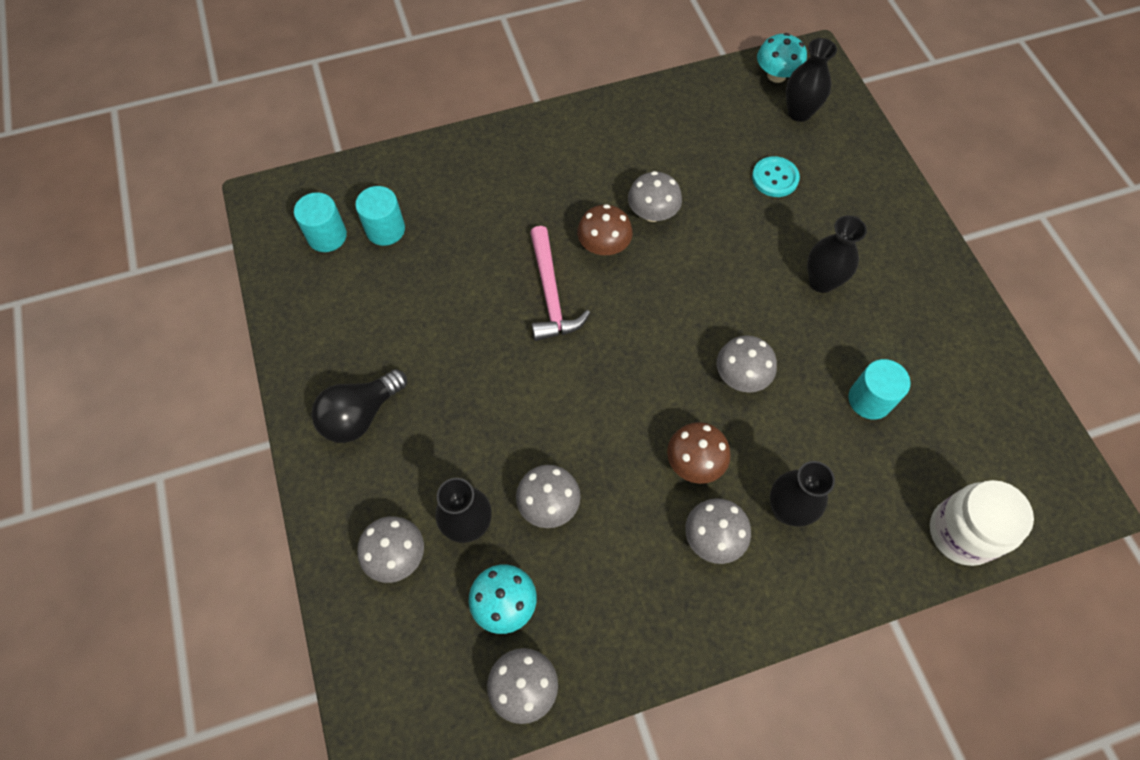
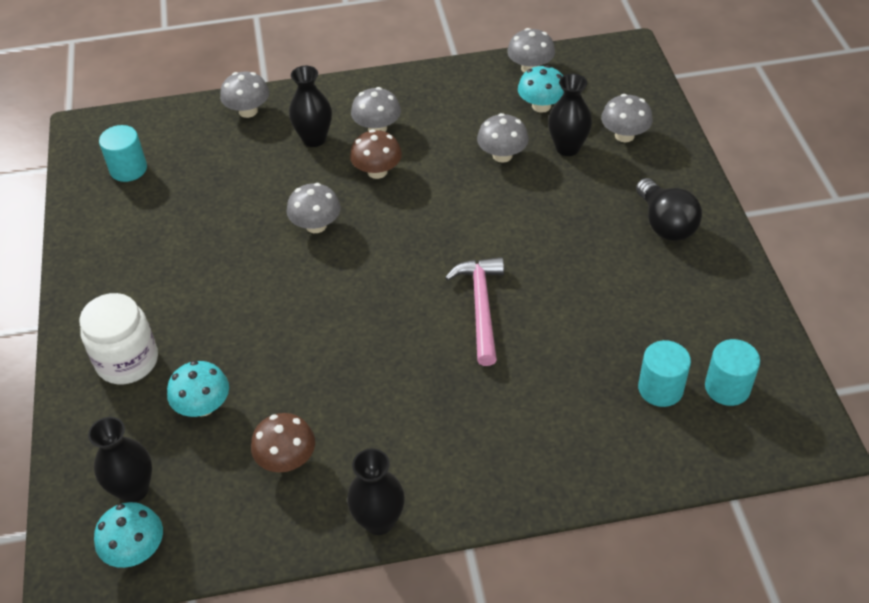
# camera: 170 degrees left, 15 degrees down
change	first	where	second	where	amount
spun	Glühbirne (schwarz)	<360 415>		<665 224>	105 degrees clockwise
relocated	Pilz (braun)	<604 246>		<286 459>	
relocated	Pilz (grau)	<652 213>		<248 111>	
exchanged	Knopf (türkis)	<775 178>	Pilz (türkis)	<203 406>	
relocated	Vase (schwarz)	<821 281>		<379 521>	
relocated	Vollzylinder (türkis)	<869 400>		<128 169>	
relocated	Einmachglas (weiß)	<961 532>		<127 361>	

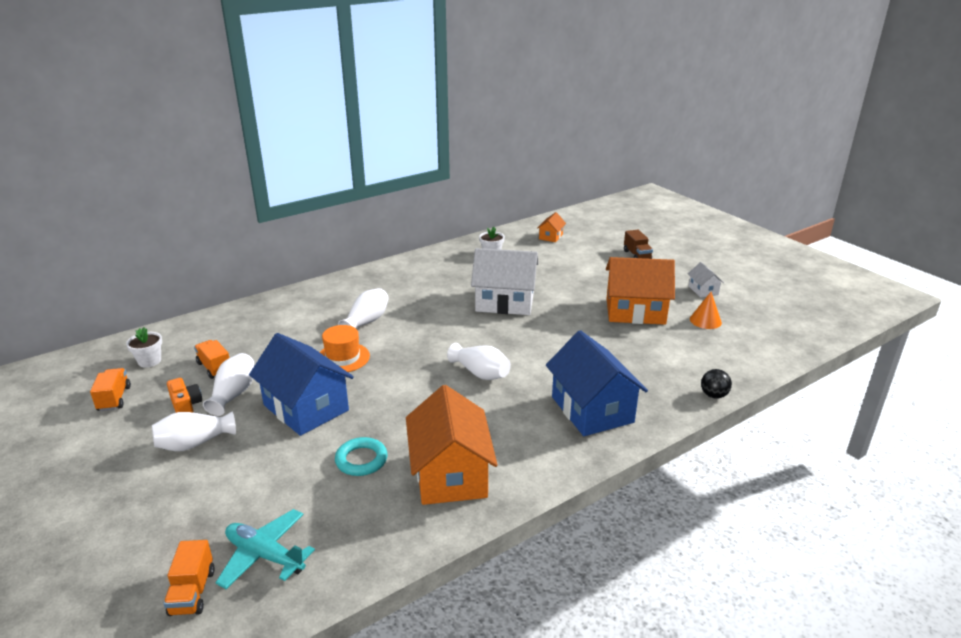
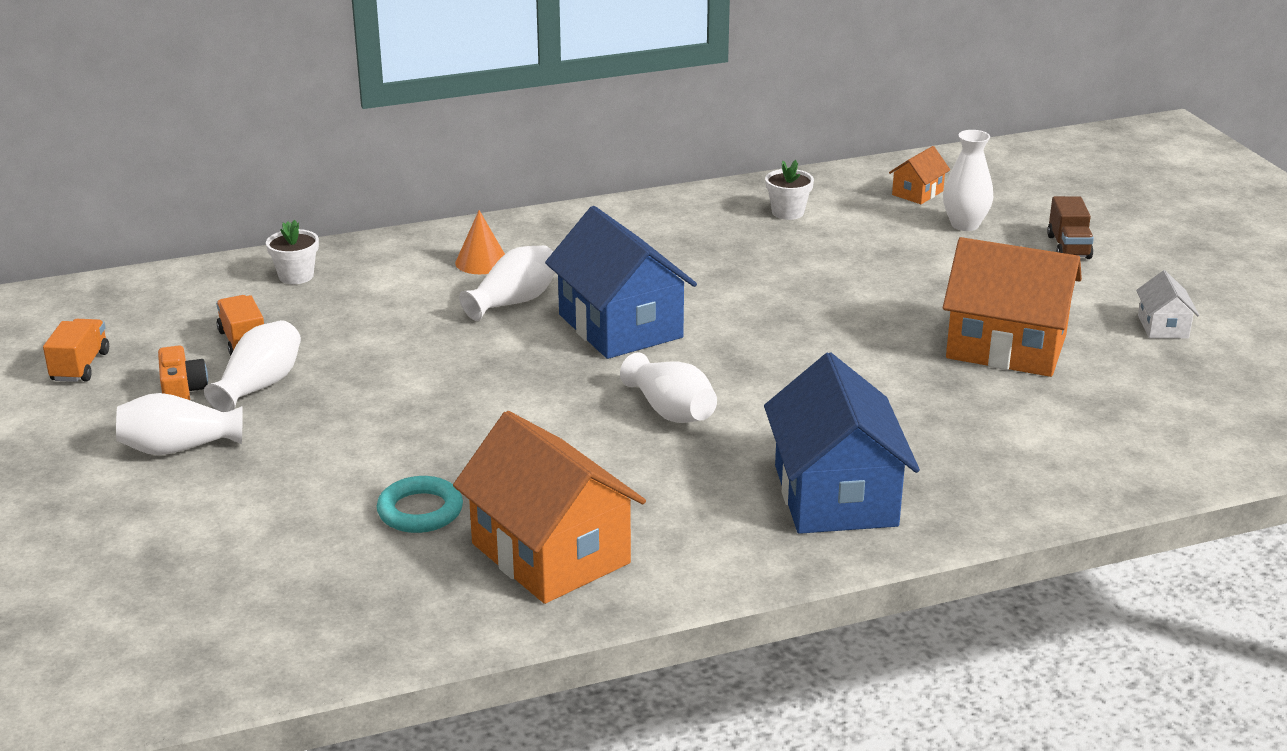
# camera: 15 degrees right, 0 degrees up
change	first	where	second	where	amount
relocated	Blumentopf (weiß)	<149 361>		<296 276>	
missing	Lastwagen (orange)	<192 592>			
missing	Flugzeug (türkis)	<265 555>			
relocated	Haus (blau)	<306 408>		<620 326>	
missing	Hut (orange)	<343 358>			
spun	Haus (orange)	<450 474>		<550 553>	45 degrees counterclockwise
missing	Haus (weiß)	<505 302>			
relocated	Kegel (orange)	<705 320>		<481 262>	
missing	Ball (schwarz)	<713 395>			
appeared			Vase (weiß)	<965 225>	

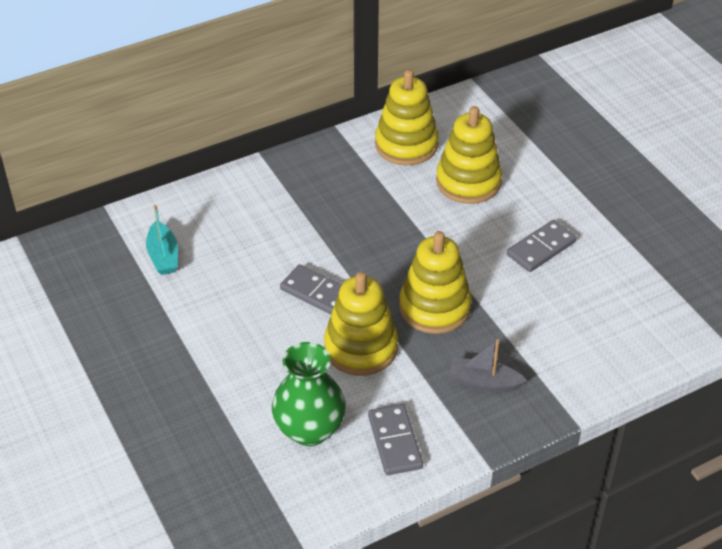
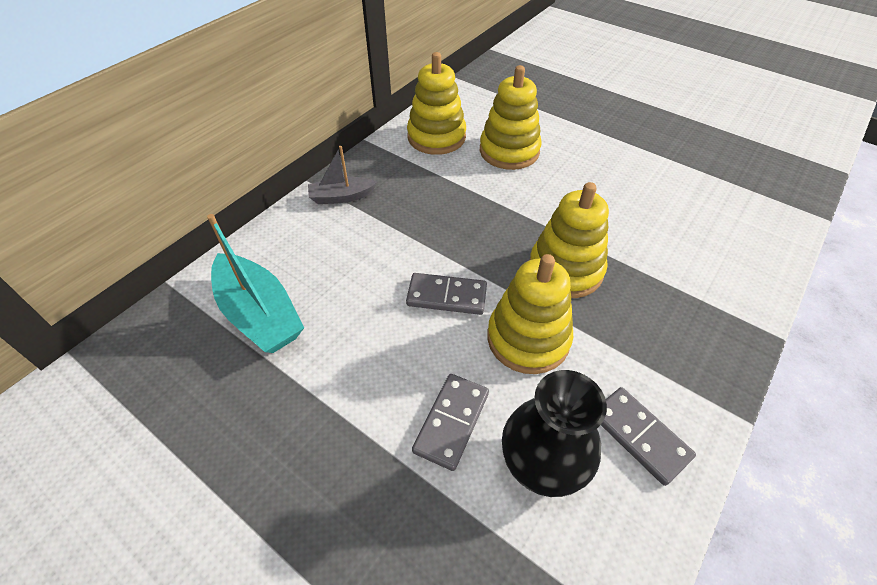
# camera: 25 degrees left, 5 degrees up
change	first	where	second	where	amount
size	Boot (türkis)	<163 256>		<260 314>	x1.70
colour	Vase (grün)	<309 429>	Vase (schwarz)	<542 463>	
relocated	Boot (grau)	<483 382>		<341 197>	
relocated	Dominostein (grau)	<541 248>		<451 422>	

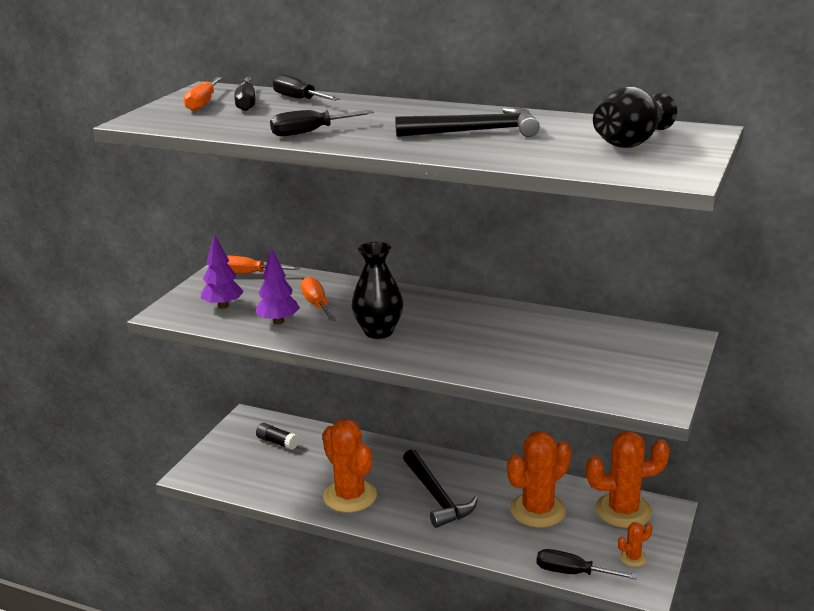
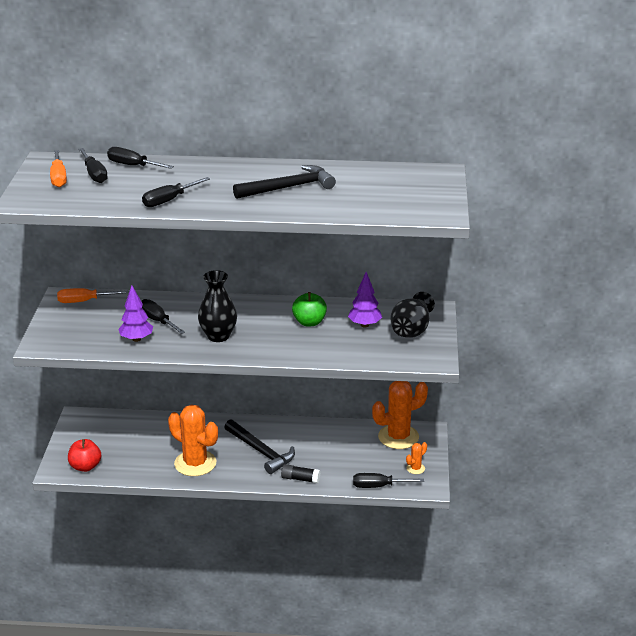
# camera: 20 degrees left, 5 degrees up
change	first	where	second	where	amount
relocated	Baum (lila)	<223 306>		<364 325>	
relocated	Klebestift (schwarz)	<277 442>		<300 479>	
colour	Schraubenzieher (orange)	<317 305>	Schraubenzieher (schwarz)	<158 321>	
missing	Kaktus (orange)	<538 510>			
relocated	Vase (schwarz)	<630 143>		<411 330>	
appeared			Apfel (rot)	<85 466>	
appeared			Apfel (grün)	<309 322>	

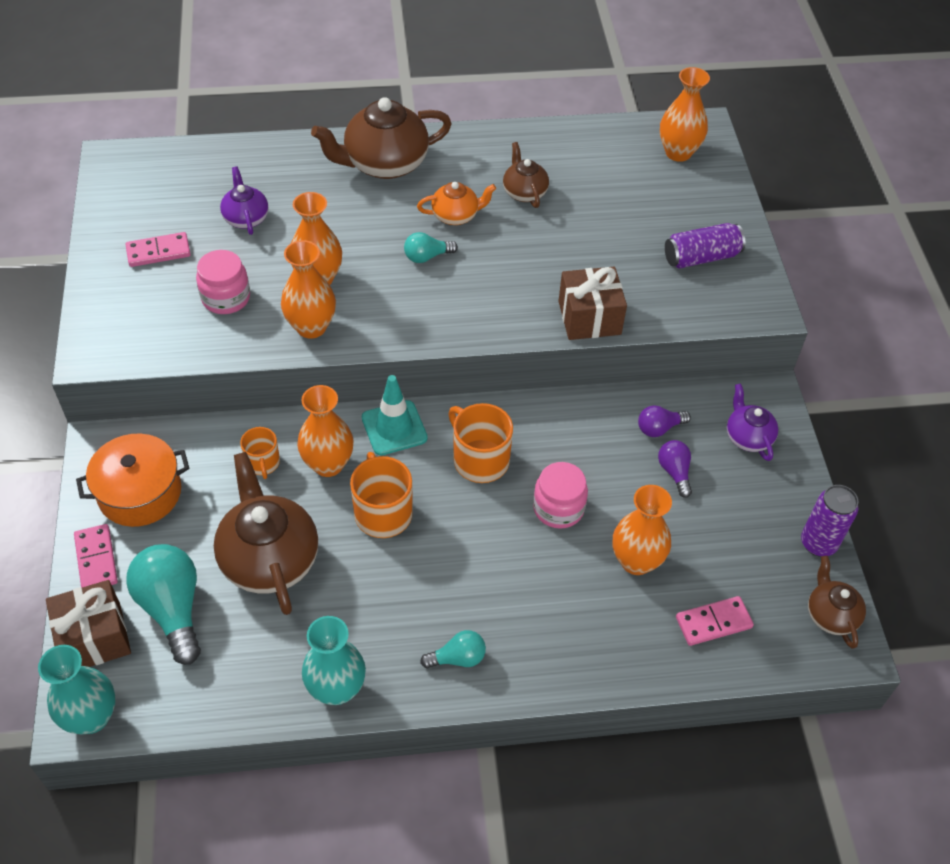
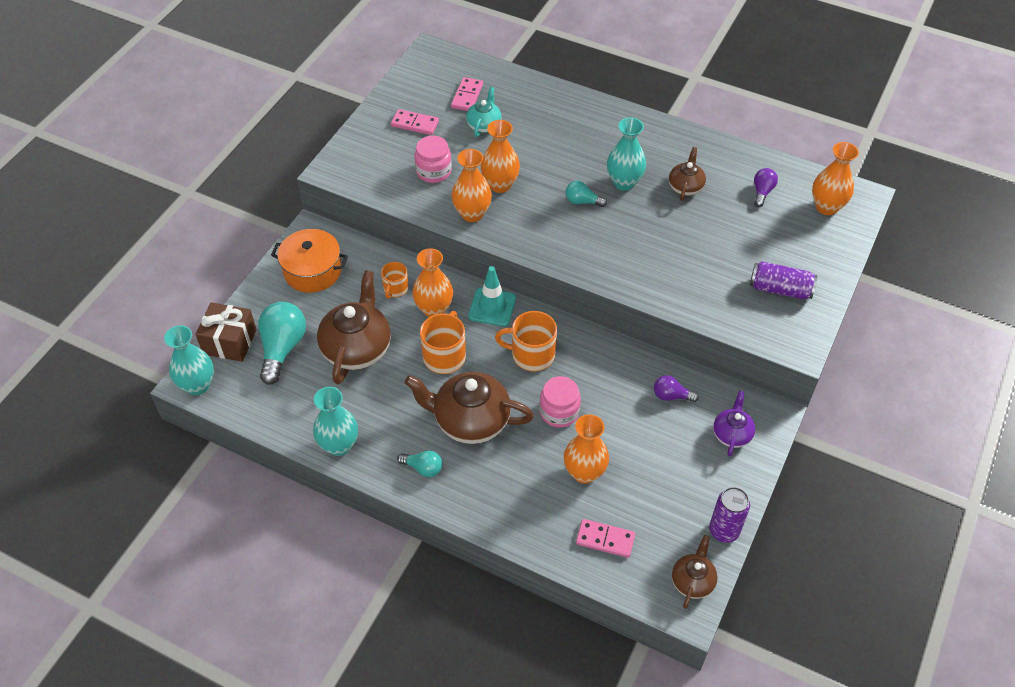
# camera: 35 degrees right, 0 degrees up
change	first	where	second	where	amount
relocated	Dominostein (rosa)	<96 559>		<467 96>	
colour	Teekanne (lila)	<246 218>	Teekanne (türkis)	<484 125>	
relocated	Teekanne (braun)	<384 164>		<470 421>	
exchanged	Teekanne (orange)	<456 216>	Vase (türkis)	<624 182>	
spun	Tasse (orange)	<480 460>		<531 355>	75 degrees counterclockwise
missing	Geschenk (braun)	<589 318>			
relocated	Glühbirne (lila)	<674 472>		<762 192>	

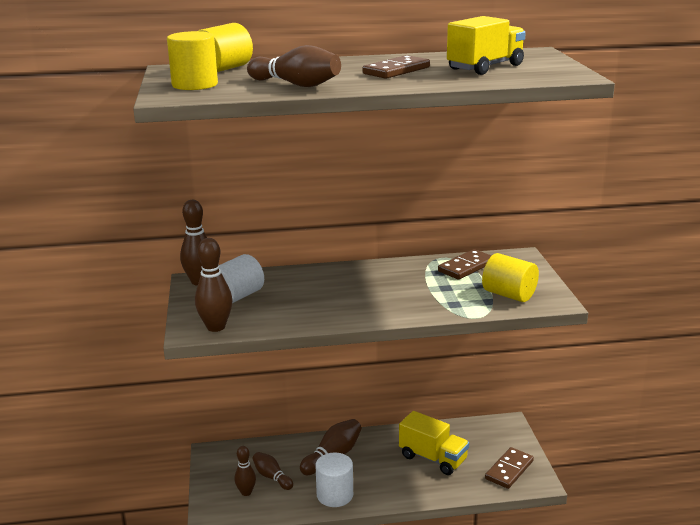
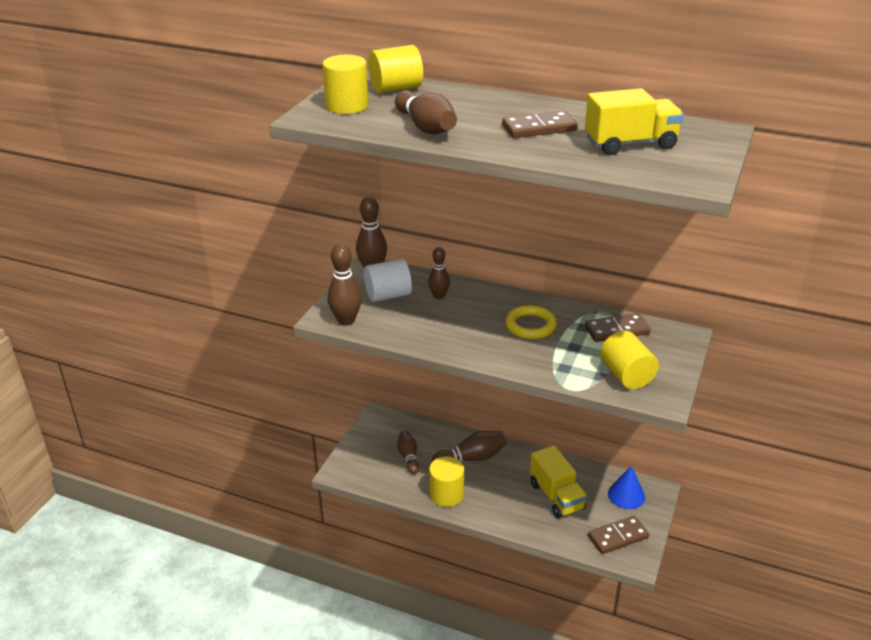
# camera: 30 degrees right, 10 degrees up
change	first	where	second	where	amount
relocated	Bowlingkegel (braun)	<246 492>		<439 296>	
colour	Vollzylinder (weiß)	<335 495>	Vollzylinder (gelb)	<446 494>	
appeared			Ring (gelb)	<530 326>	
appeared			Kegel (blau)	<626 495>	

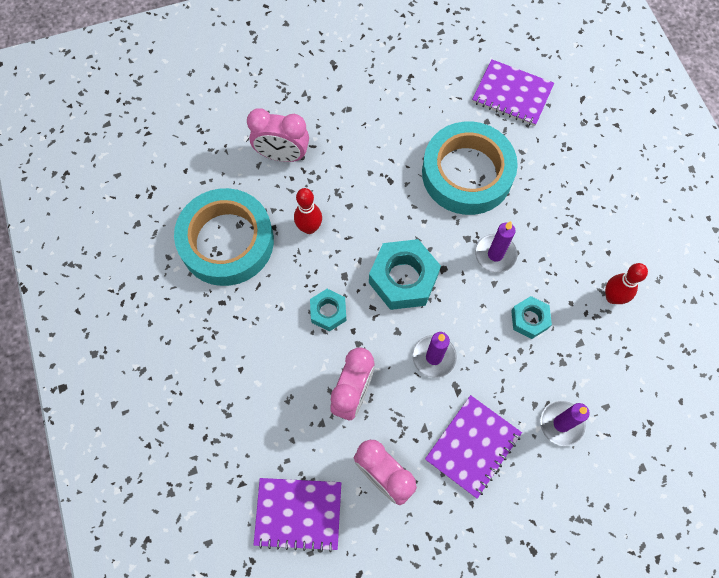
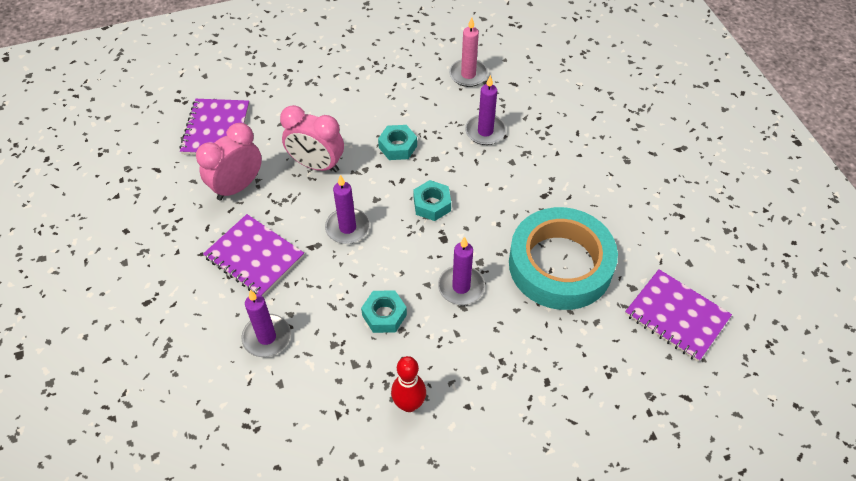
# camera: 90 degrees right, 15 degrees down
change	first	where	second	where	amount
exchanged	Klebeband (türkis)	<227 241>	Kerze (rosa)	<468 75>	
missing	Wecker (rosa)	<282 155>			
exchanged	Bowlingkegel (rot)	<309 228>	Kerze (lila)	<485 131>	
size	Sechskantmutter (türkis)	<403 279>		<432 204>	x0.56
spun	Notizbuch (lila)	<512 94>		<676 316>	75 degrees counterclockwise

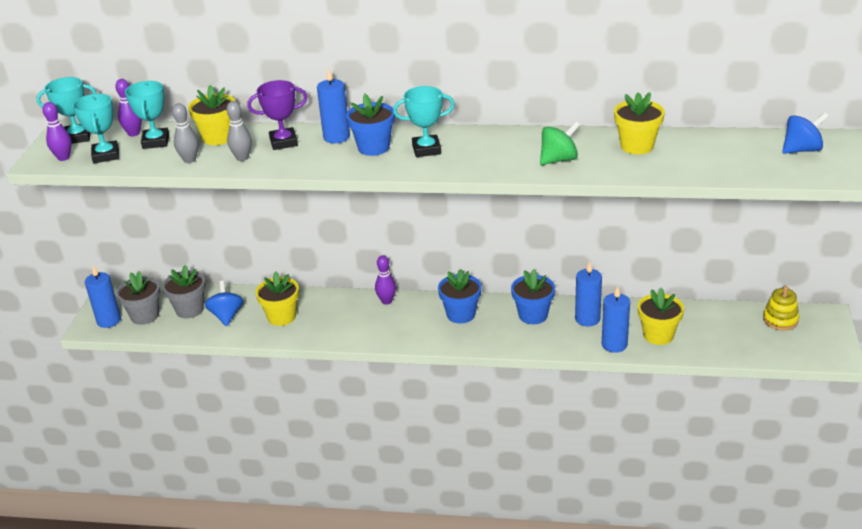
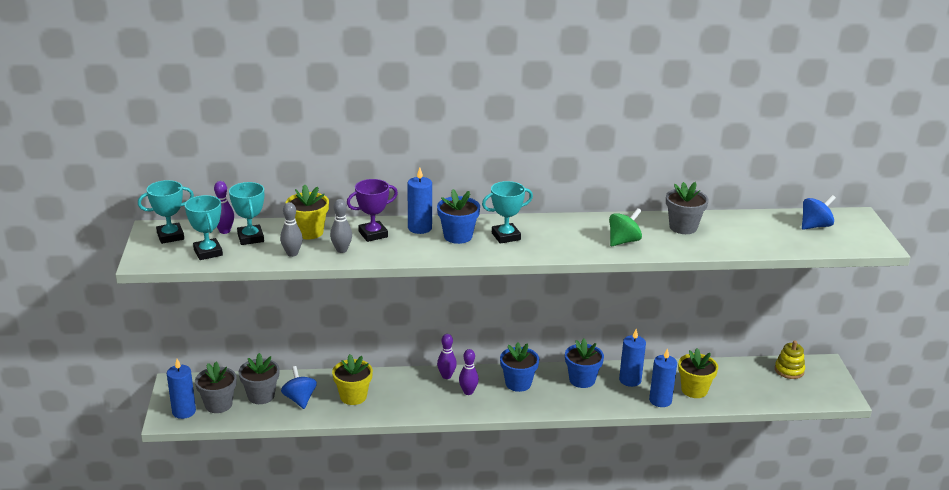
# camera: 15 degrees left, 5 degrees down
change	first	where	second	where	amount
relocated	Bowlingkegel (lila)	<63 158>		<468 392>	
colour	Blumentopf (gelb)	<637 146>	Blumentopf (grau)	<683 227>	

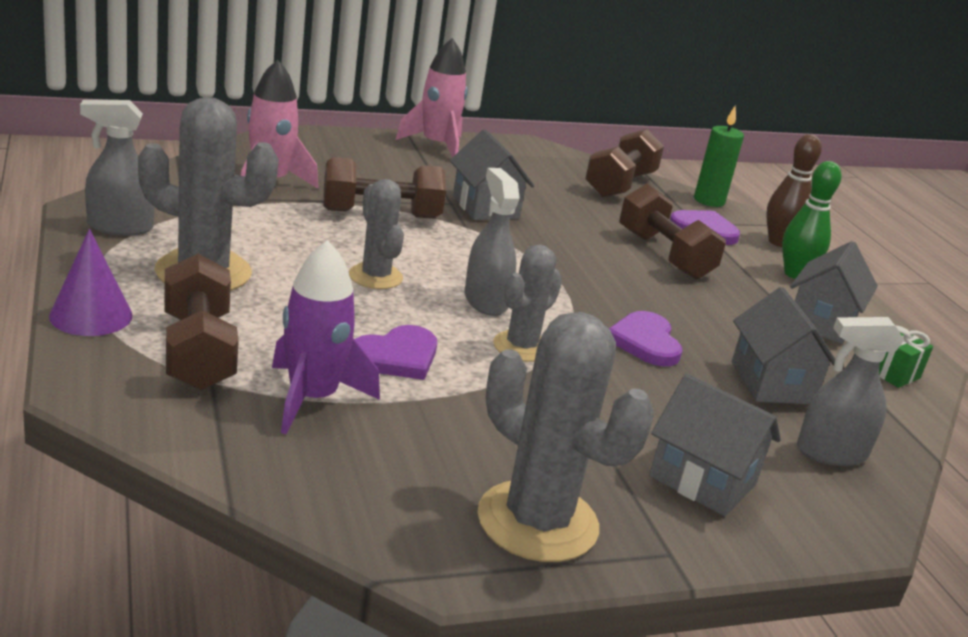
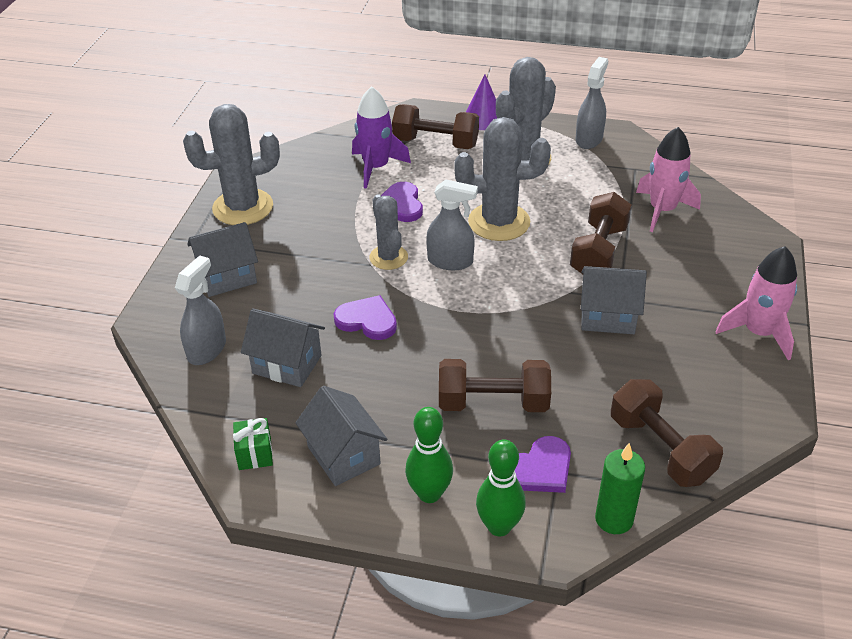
# camera: 125 degrees right, 15 degrees up
change	first	where	second	where	amount
size	Kaktus (grau)	<375 276>		<499 222>	x1.66
colour	Bowlingkegel (braun)	<778 242>	Bowlingkegel (grün)	<499 526>	

